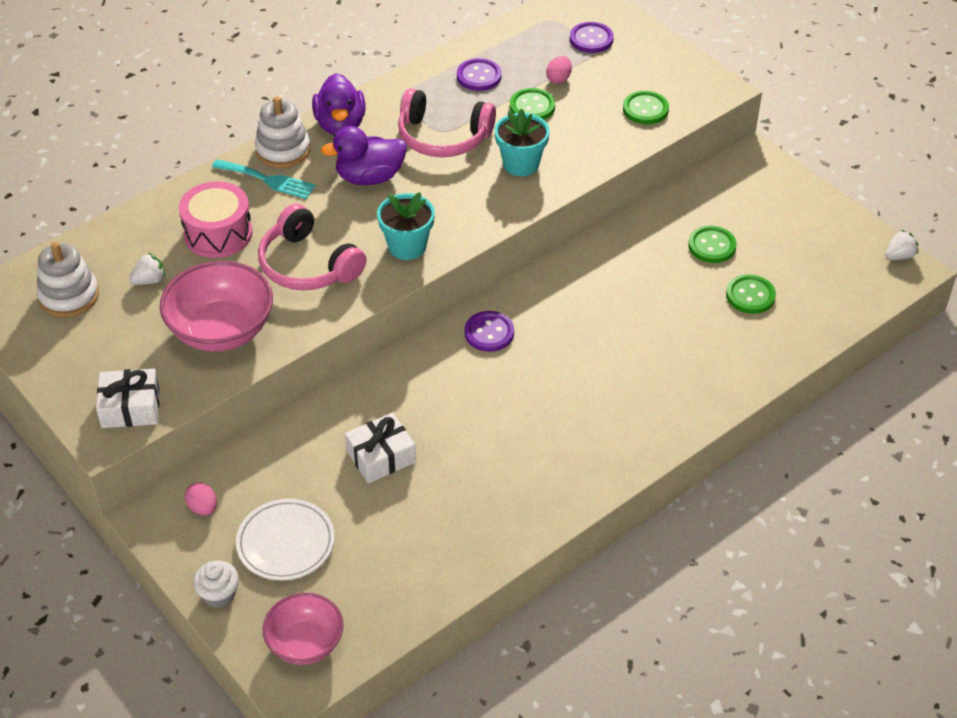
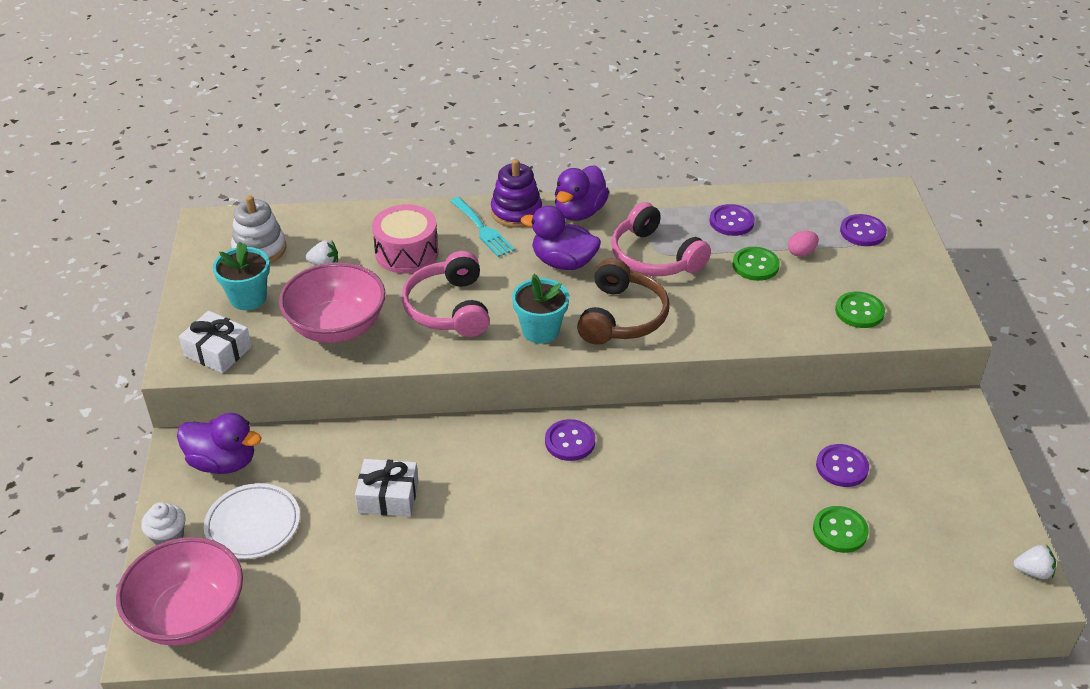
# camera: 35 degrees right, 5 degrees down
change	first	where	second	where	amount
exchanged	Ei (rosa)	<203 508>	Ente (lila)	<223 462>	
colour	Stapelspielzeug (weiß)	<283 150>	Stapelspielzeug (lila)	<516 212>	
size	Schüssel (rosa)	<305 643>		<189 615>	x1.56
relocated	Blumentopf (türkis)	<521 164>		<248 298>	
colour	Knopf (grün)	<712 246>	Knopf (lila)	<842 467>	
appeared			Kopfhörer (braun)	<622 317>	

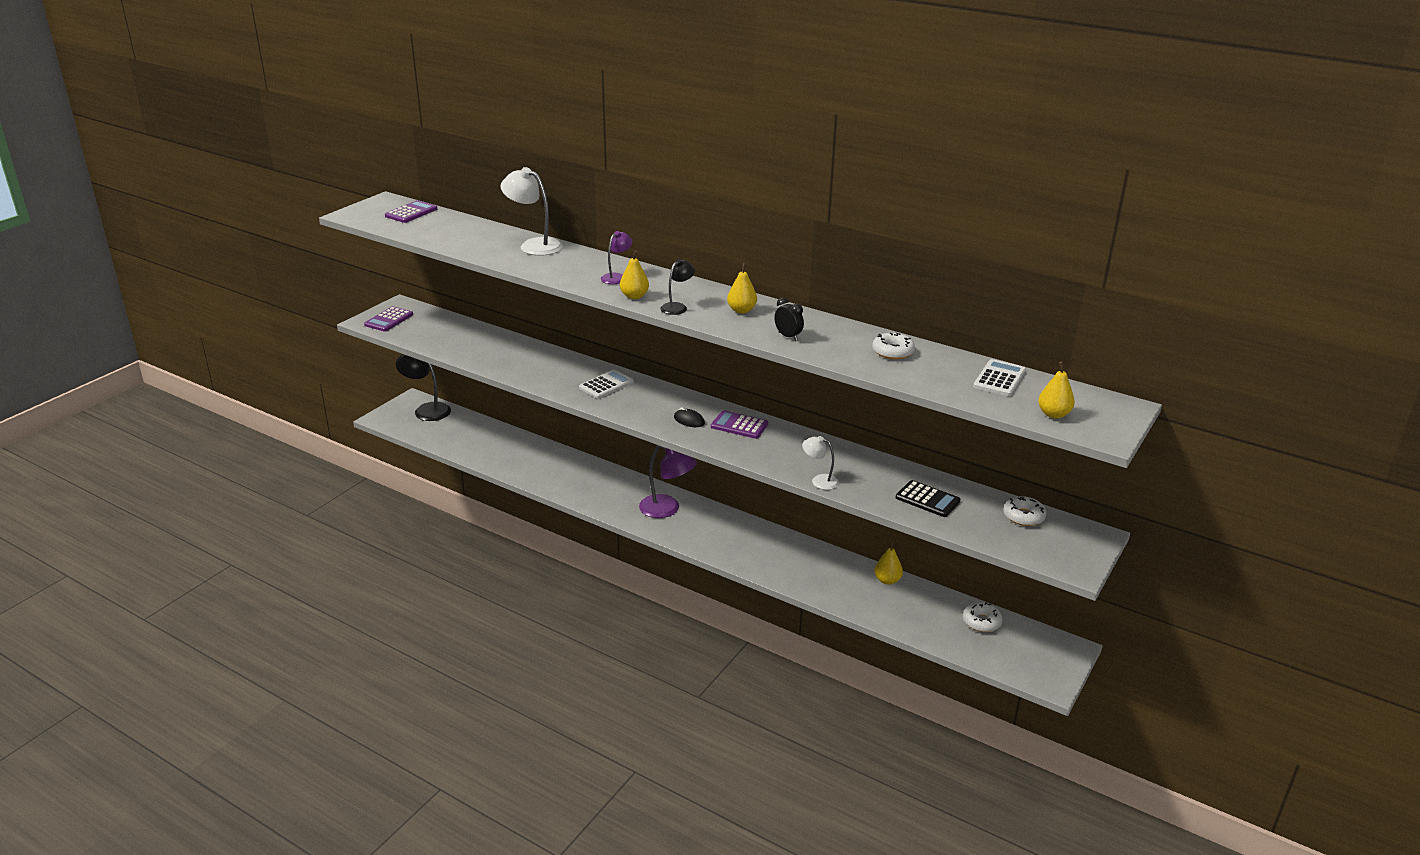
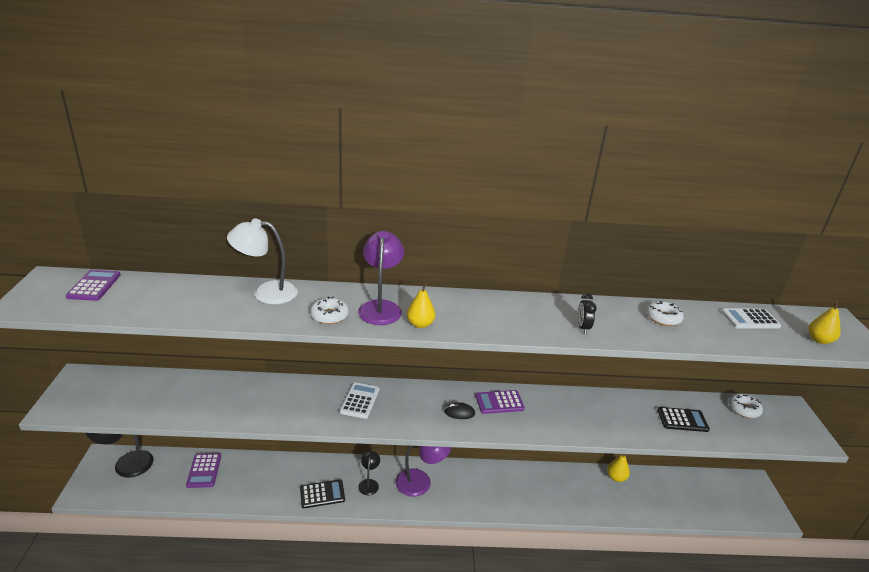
# camera: 35 degrees left, 0 degrees up
change	first	where	second	where	amount
relocated	Taschenrechner (lila)	<389 320>		<204 470>	
size	Lampe (lila)	<617 277>		<381 307>	x1.75
relocated	Lampe (schwarz)	<677 307>		<369 483>	
missing	Birne (gelb)	<741 310>			
spun	Wecker (schwarz)	<788 336>		<582 328>	105 degrees counterclockwise
missing	Lampe (weiß)	<819 480>			
relocated	Donut (weiß)	<981 622>		<329 315>	
spun	Taschenrechner (weiß)	<999 379>		<750 319>	90 degrees counterclockwise
appeared			Taschenrechner (schwarz)	<322 494>	

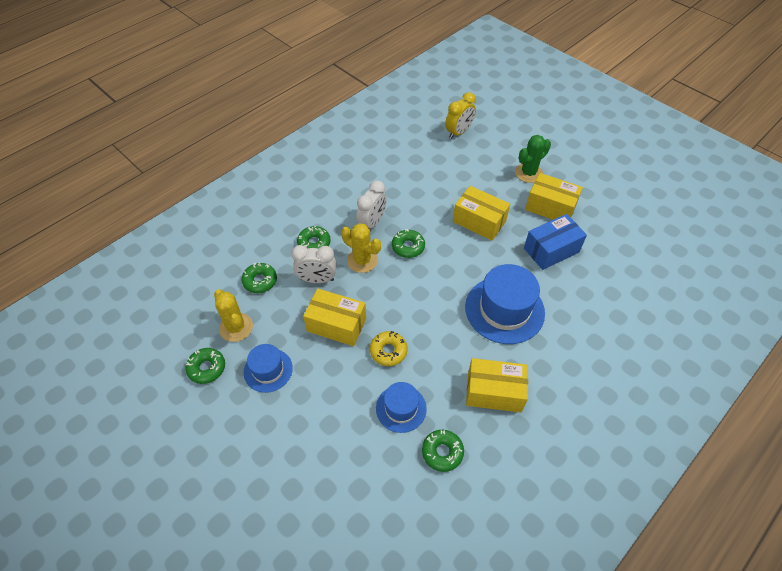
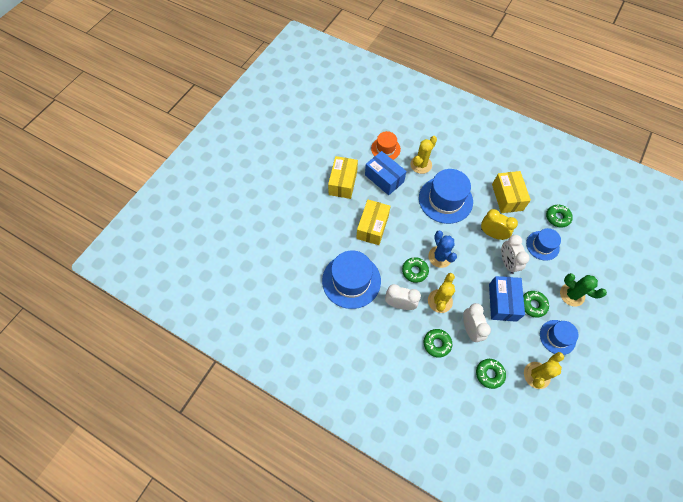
# camera: 105 degrees left, 10 degrees up
change	first	where	second	where	amount
relocated	Donut (grün)	<207 368>		<533 305>	
colour	Schachtel (gelb)	<336 325>	Schachtel (blau)	<502 302>	
exchanged	Donut (gelb)	<388 351>	Wecker (weiß)	<507 262>	
relocated	Wecker (gelb)	<458 132>		<492 234>	
relocated	Kaktus (grün)	<528 173>		<572 294>	
appeared			Hut (blau)	<351 280>	
appeared			Hut (orange)	<385 149>	
appeared			Kaktus (gelb)	<421 165>	
appeared			Kaktus (blau)	<440 257>	

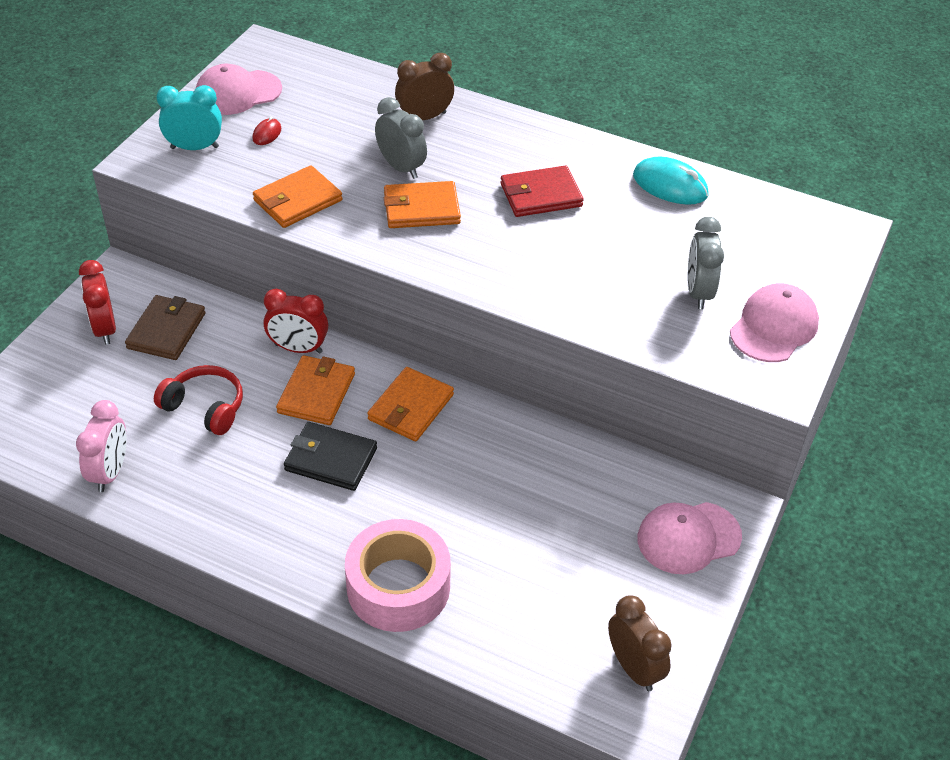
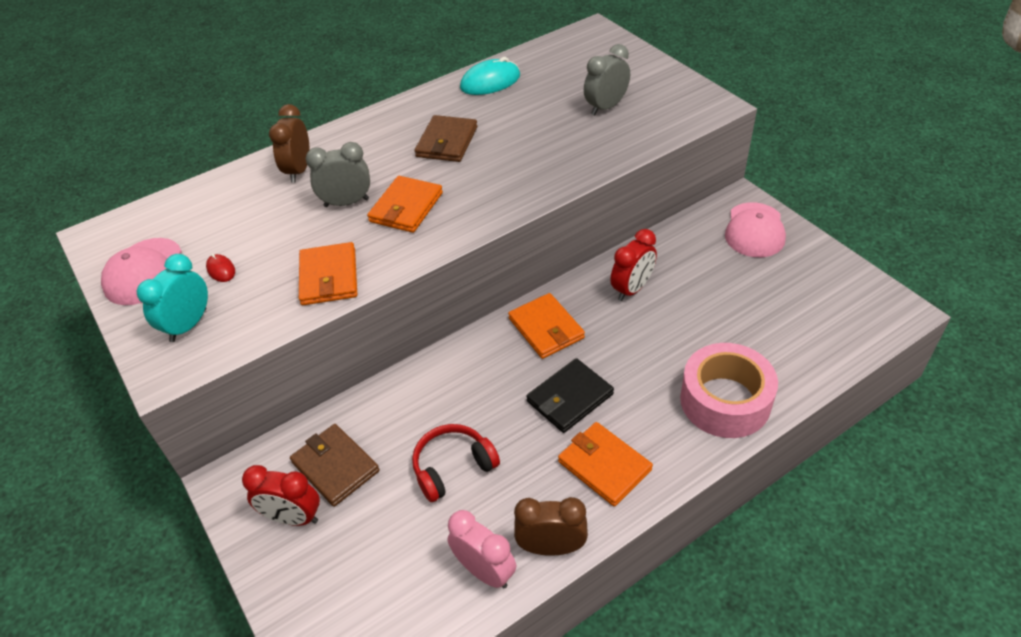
# camera: 55 degrees left, 0 degrees up
change	first	where	second	where	amount
relocated	Wecker (rot)	<298 348>		<632 289>	
relocated	Geldbörse (orange)	<316 393>		<604 465>	
colour	Geldbörse (rot)	<540 195>	Geldbörse (braun)	<447 142>	
relocated	Wecker (braun)	<634 668>		<551 547>	
spun	Wecker (grau)	<698 292>		<606 107>	105 degrees clockwise
missing	Kappe (rosa)	<774 327>			

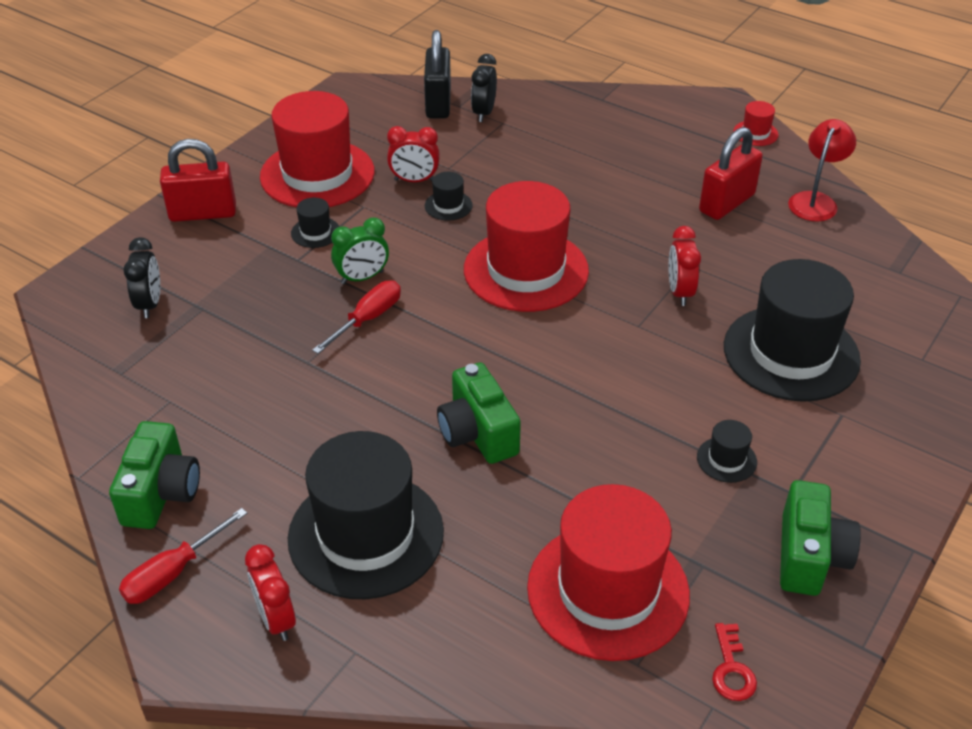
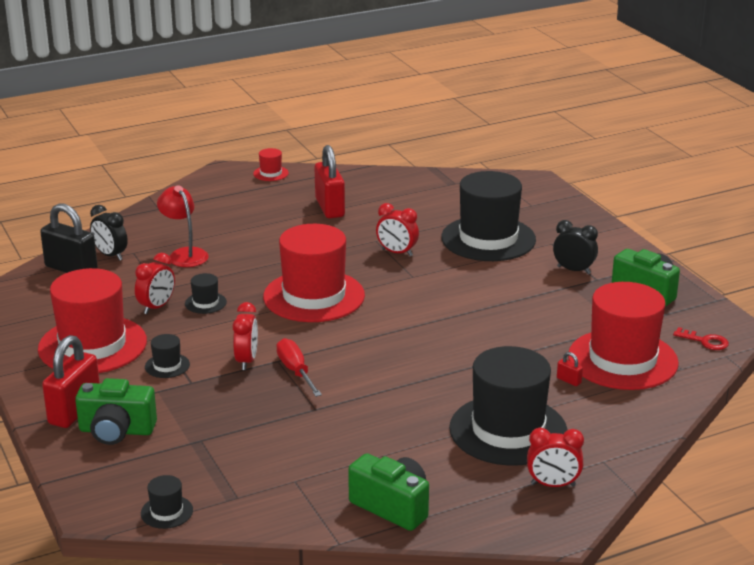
# camera: 60 degrees left, 15 degrees down
change	first	where	second	where	amount
missing	Schraubenzieher (rot)	<173 573>			
relocated	Wecker (schwarz)	<150 304>		<573 270>	
colour	Wecker (grün)	<362 278>	Wecker (rot)	<246 361>	
relocated	Kamera (grün)	<478 433>		<116 431>	
relocated	Hut (schwarz)	<726 459>		<167 512>	
relocated	Lampe (rot)	<815 201>		<184 254>	
appeared			Vorhängeschloss (rot)	<569 381>	

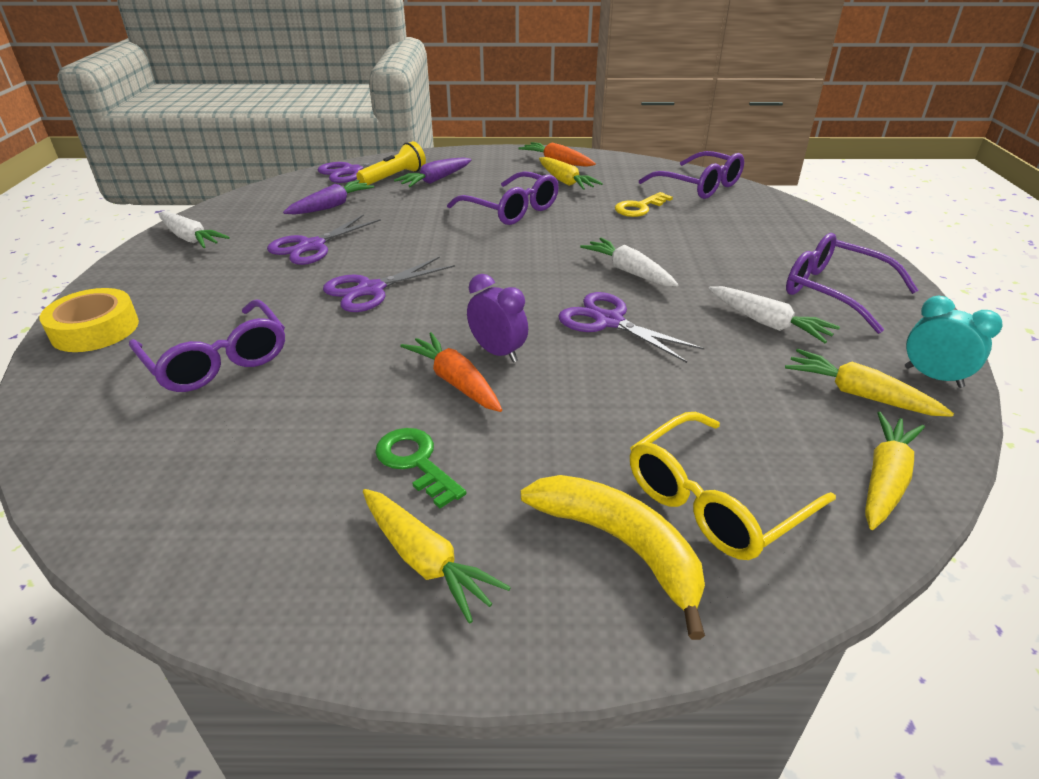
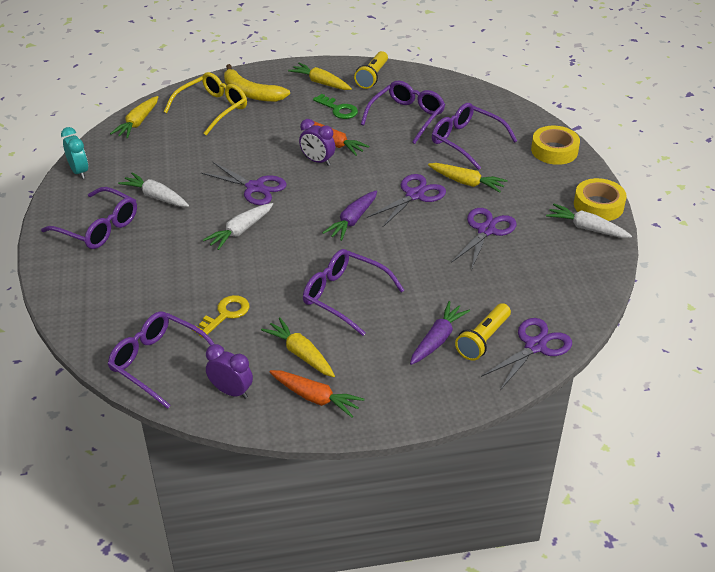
# camera: 170 degrees right, 5 degrees up
change	first	where	second	where	amount
relocated	Karotte (lila)	<331 206>		<352 220>	
spun	Karotte (weiß)	<629 271>		<240 231>	90 degrees clockwise
relocated	Karotte (gelb)	<858 394>		<466 182>	
spun	Wecker (türkis)	<933 377>		<79 171>	150 degrees counterclockwise
appeared			Wecker (lila)	<231 391>	
appeared			Taschenlampe (gelb)	<372 77>	
appeared			Brille (lila)	<406 117>	
appeared			Klebeband (gelb)	<598 205>	

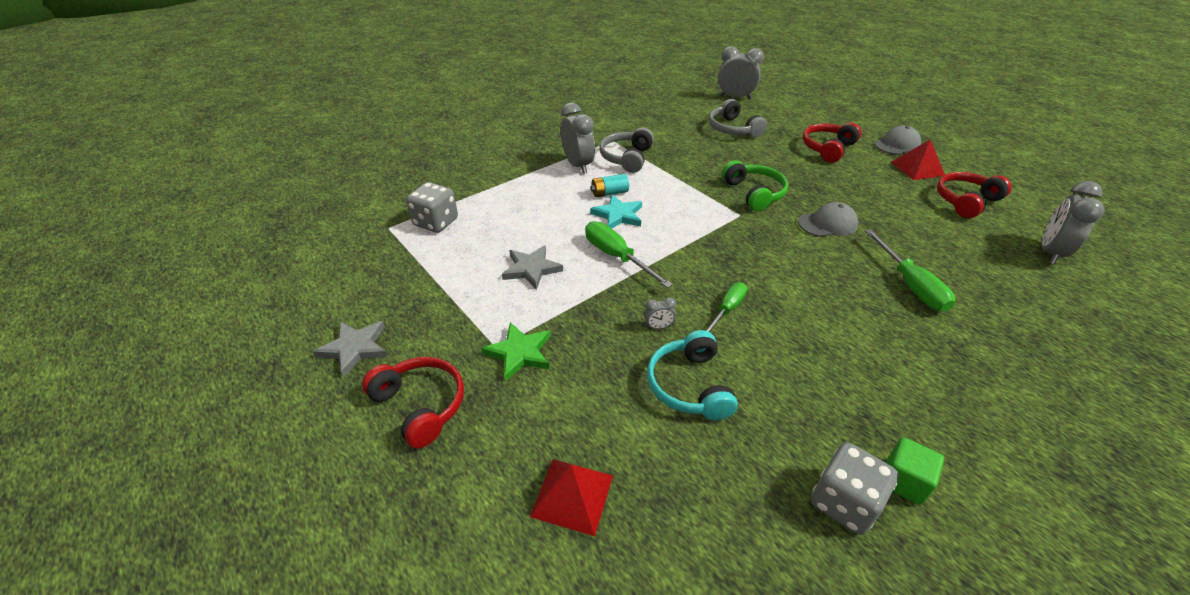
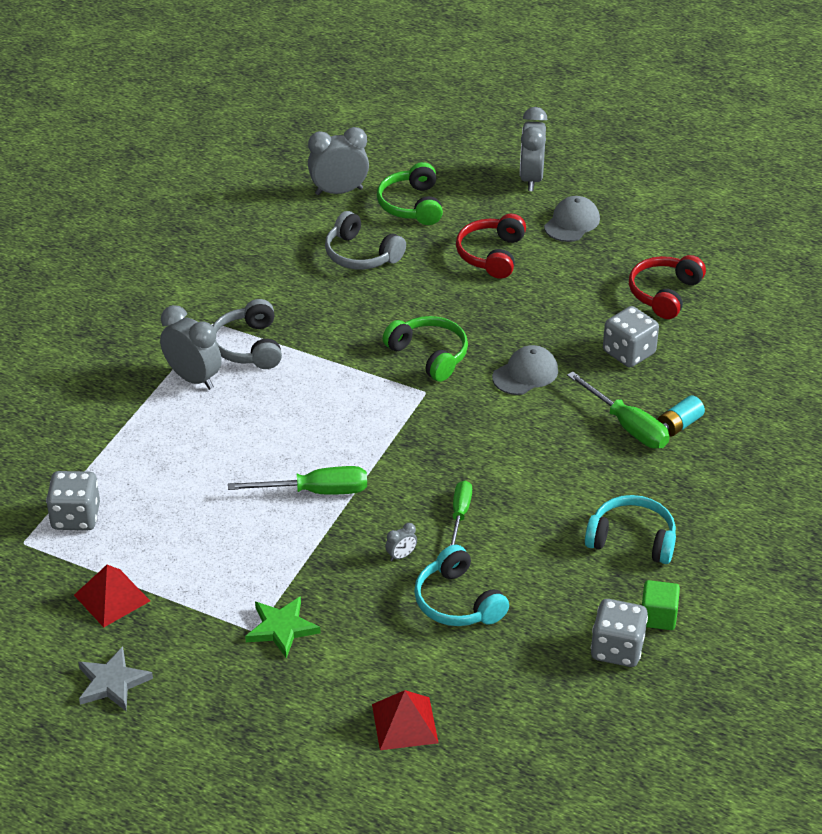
# camera: 25 degrees left, 0 degrees up
change	first	where	second	where	amount
missing	Kopfhörer (rot)	<420 405>			
missing	Stern (grau)	<531 269>			
spun	Schraubenzieher (grün)	<616 257>		<316 492>	150 degrees clockwise
missing	Stern (türkis)	<618 215>			
relocated	Batterie (türkis)	<609 193>		<679 425>	
relocated	Pyramide (rot)	<917 168>		<112 598>	
relocated	Wecker (grau)	<1050 252>		<531 179>	
appeared			Kopfhörer (grün)	<411 205>	
appeared			Kopfhörer (türkis)	<632 539>	
appeared			Spielwürfel (grau)	<629 353>	

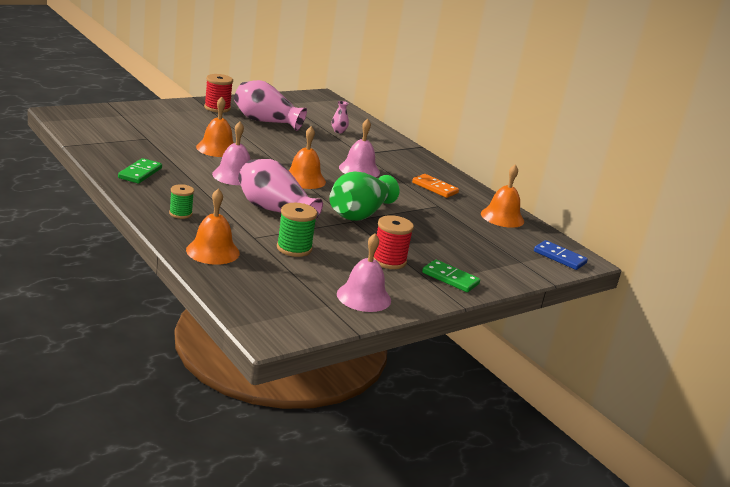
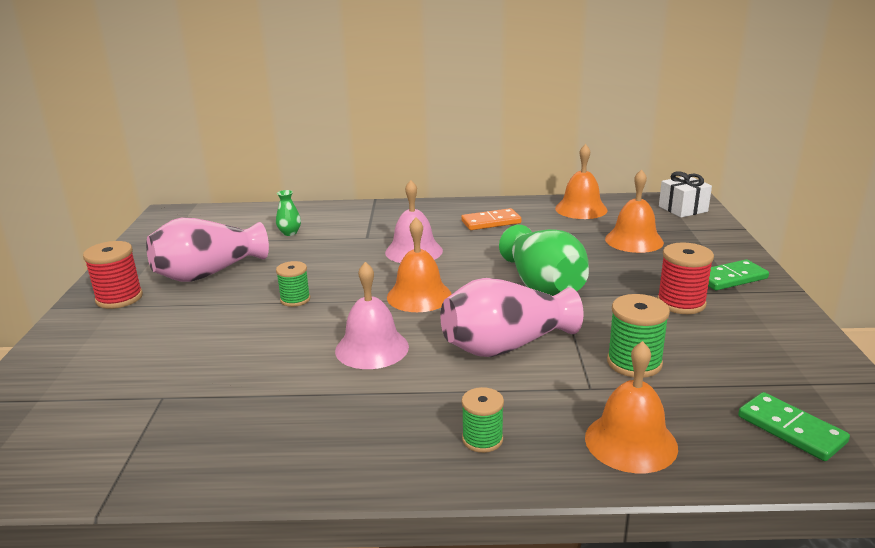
# camera: 50 degrees left, 0 degrees up
change	first	where	second	where	amount
relocated	Dominostein (grün)	<140 173>		<791 429>	
relocated	Glocke (orange)	<217 148>		<634 240>	
colour	Vase (rosa)	<338 131>	Vase (grün)	<289 233>	
missing	Glocke (rosa)	<363 297>			
exchanged	Dominostein (blau)	<559 257>	Geschenk (weiß)	<683 209>	
appeared			Garnrolle (grün)	<295 299>	

